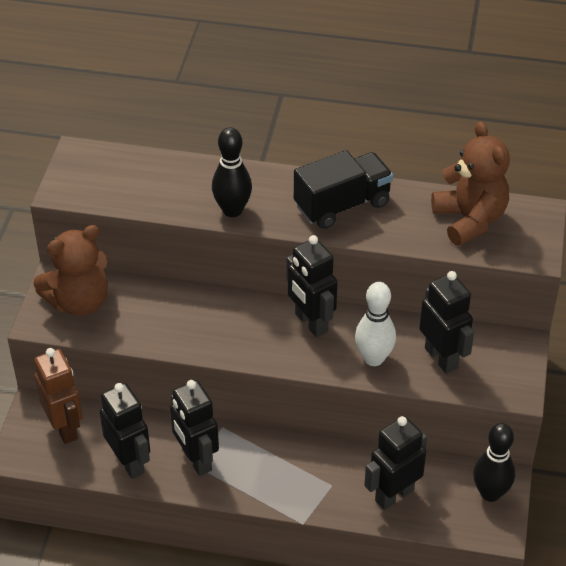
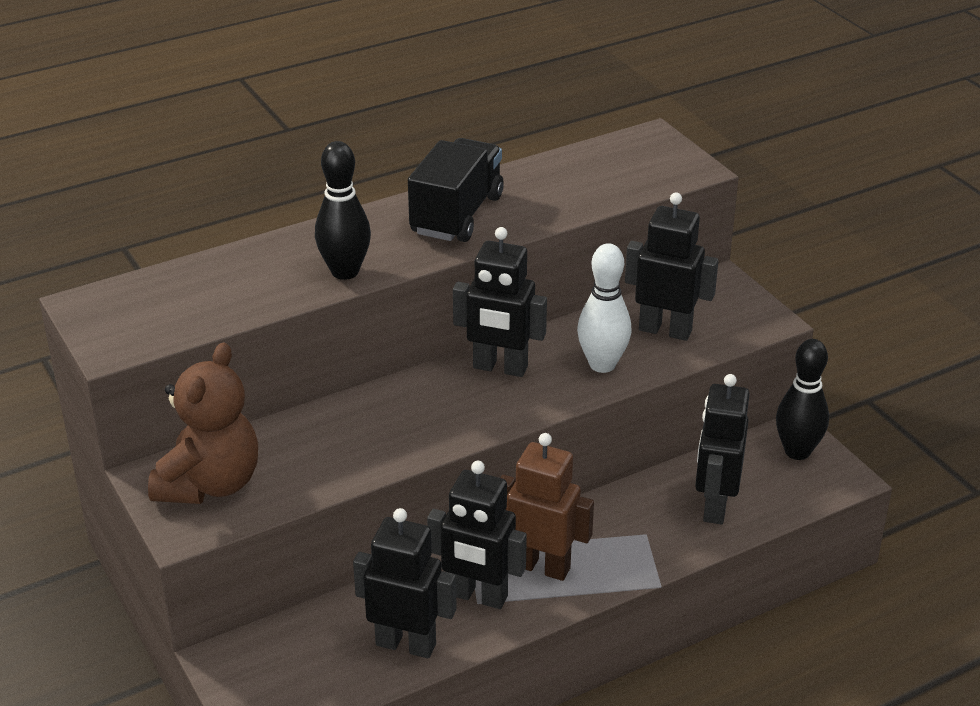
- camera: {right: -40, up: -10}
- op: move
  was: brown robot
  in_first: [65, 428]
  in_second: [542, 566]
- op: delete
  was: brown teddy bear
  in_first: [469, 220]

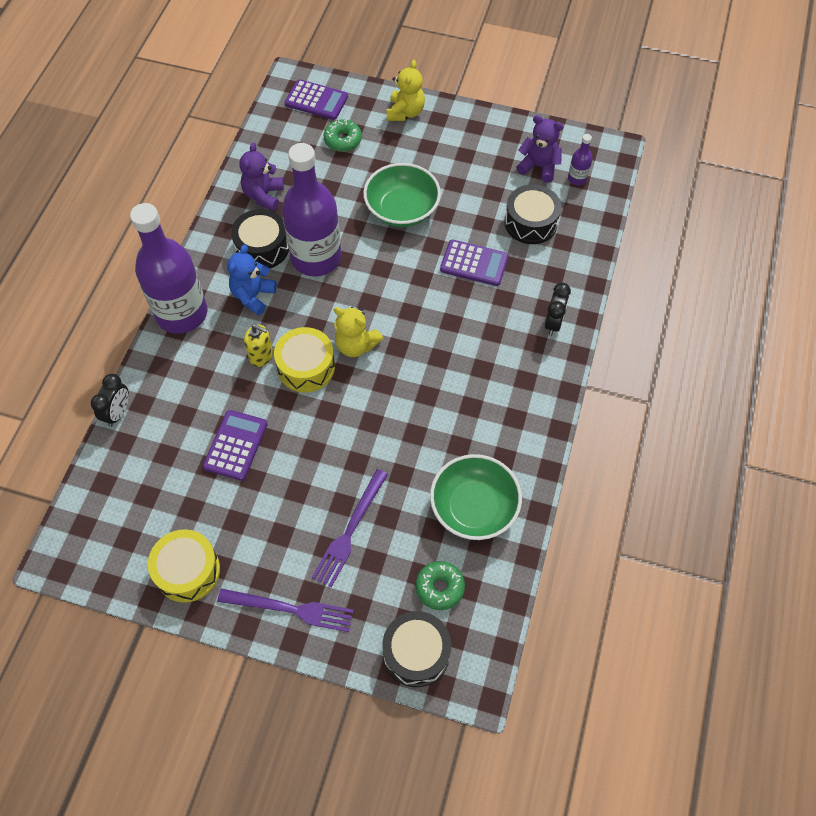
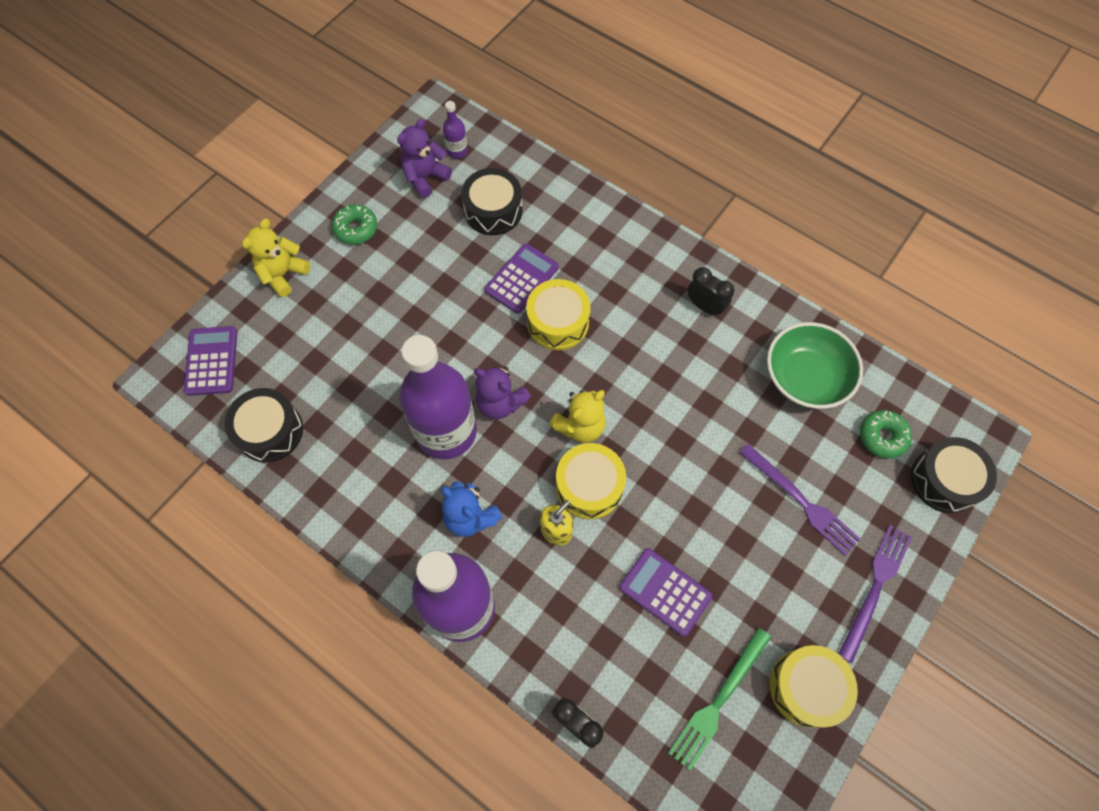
- camera: {right: -70, up: 5}
- op: move
  was: black snare drum
  in_first: [262, 247]
  in_second: [270, 431]
- op: move
  was: royal purple teddy bear
  in_first: [263, 195]
  in_second: [500, 403]
- op: rotate
  was: royal purple pocket calculator
  in_first: [316, 100]
  in_second: [211, 361]
  clockwise: -45
- op: move
  was: emerald donut
  in_first: [343, 140]
  in_second: [356, 229]
- op: delete
  was: emerald serving bowl
  in_first: [402, 209]
- op: rotate
  was: yellow teddy bear
  in_first: [405, 112]
  in_second: [283, 274]
  clockwise: -90
- op: move
  was: black bedside clock
  in_first: [553, 323]
  in_second: [705, 306]
- op: insert
  now: yellow snare drum
  in_second: [558, 322]
- op: insert
  now: emerald dinner fork
  in_second: [718, 701]

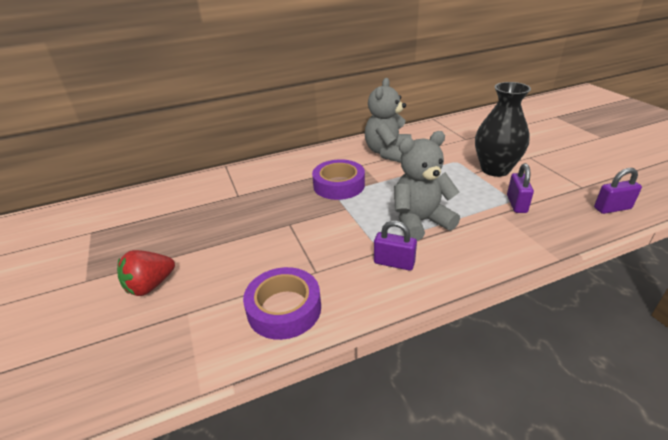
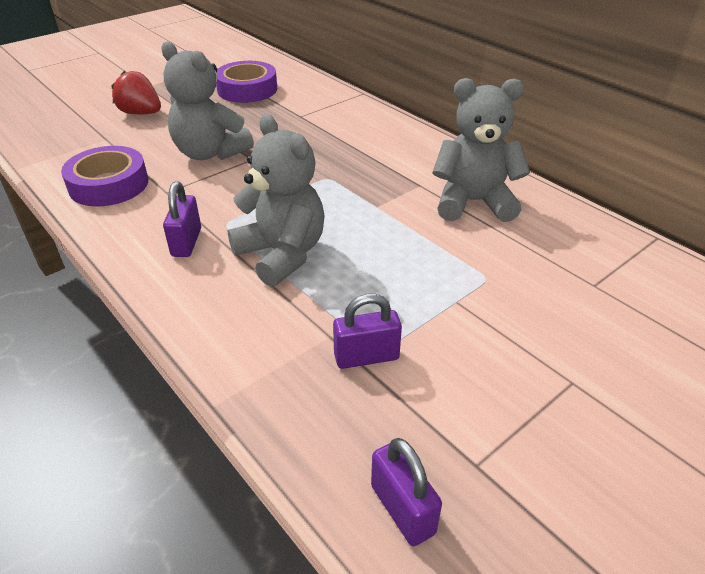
- camera: {right: 70, up: 5}
- op: move
  was: royal purple sticky tape
  in_first: [339, 185]
  in_second: [247, 89]
- op: delete
  was: black tall vase
  in_first: [495, 169]
- op: insert
  now: ash-grey teddy bear
  in_second: [210, 153]

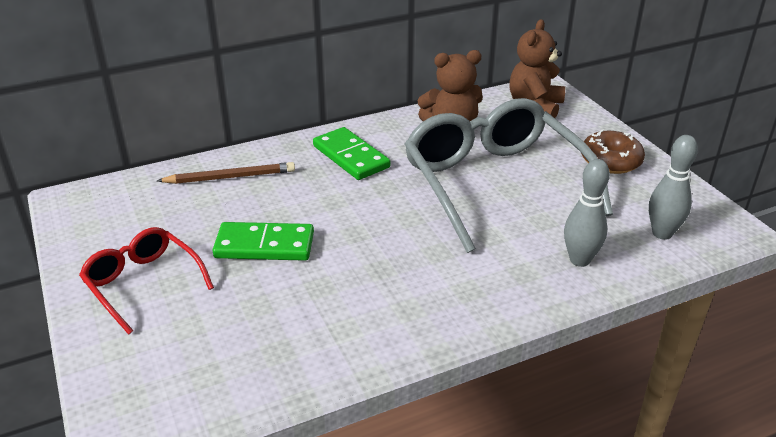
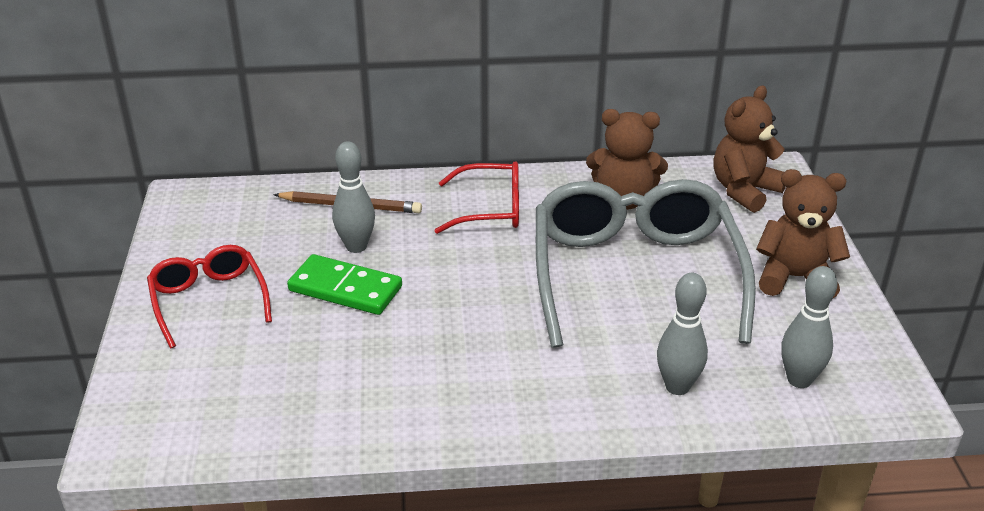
- camera: {right: 20, up: 0}
- op: replace
  was: emerald domino tile
  now: red glasses
  in_first: [350, 157]
  in_second: [490, 209]
- op: replace
  was: brown donut
  now: brown teddy bear
  in_first: [610, 161]
  in_second: [795, 278]
- op: insert
  now: ash-grey tenpin
  in_second: [356, 246]

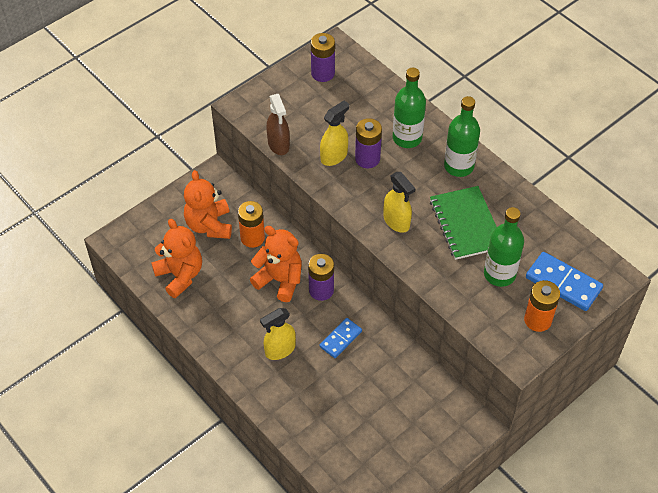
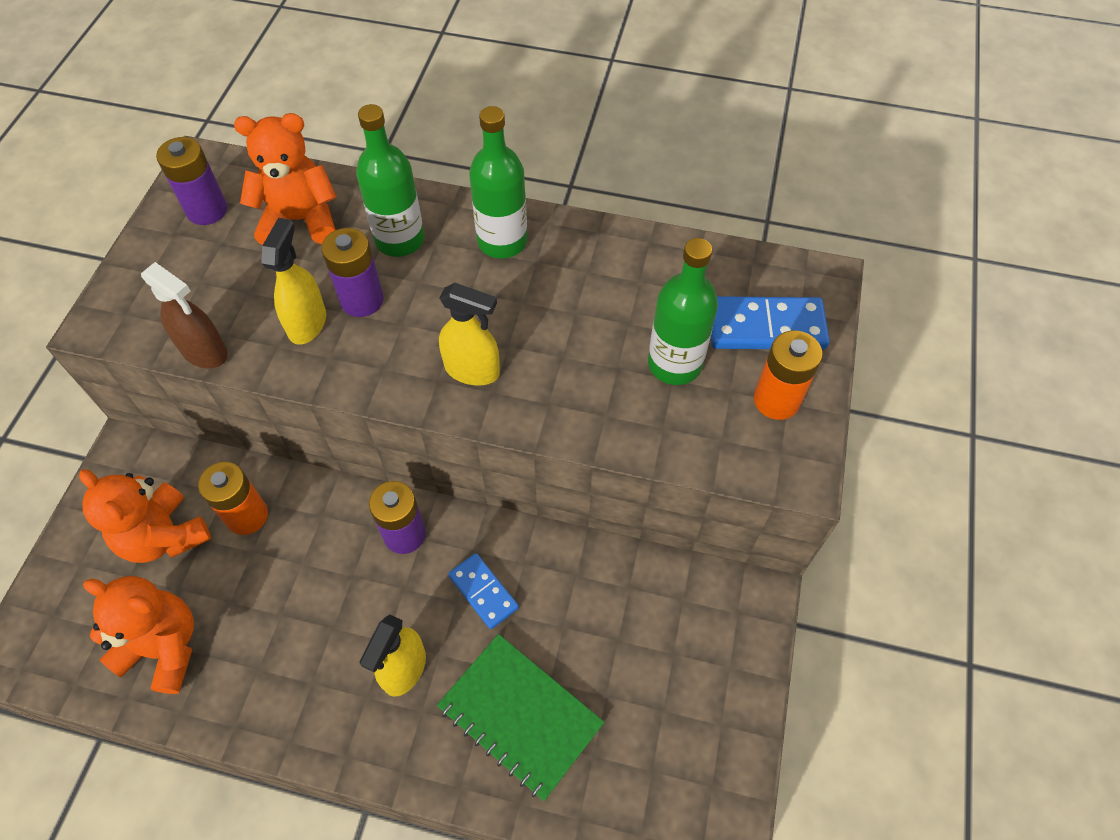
- camera: {right: -35, up: 5}
- op: move
  was: orange-coloured teddy bear
  in_first: [280, 280]
  in_second: [300, 220]
- op: rotate
  was: blue domino tile
  in_first: [340, 339]
  in_second: [483, 592]
  clockwise: -45
- op: move
  was: emerald exercise book
  in_first: [466, 224]
  in_second: [520, 716]

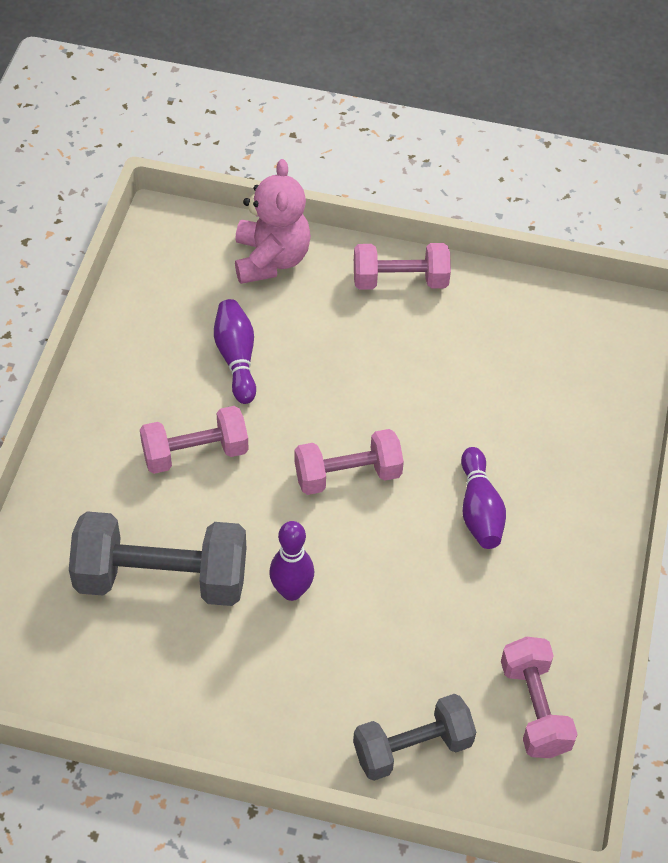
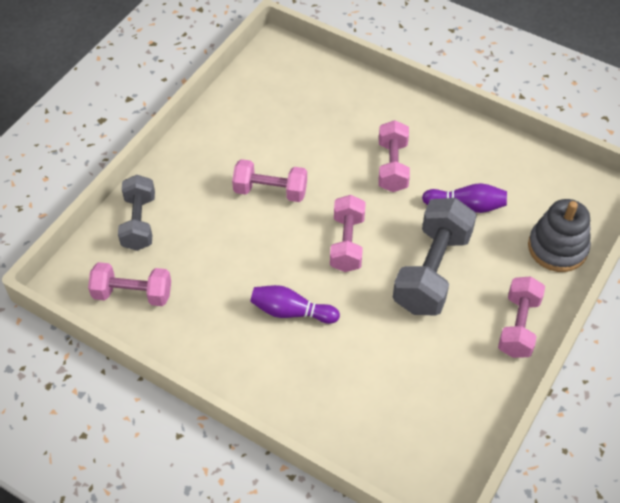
- camera: {right: 110, up: 0}
- op: move
  was: ash-grey hand weight
  in_first: [161, 578]
  in_second: [432, 271]
- op: replace
  was: rose-pink teddy bear
  now: ash-grey stacking toy
  in_first: [271, 259]
  in_second: [557, 248]
- op: replace
  was: royal purple tenpin
  now: rose-pink hand weight
  in_first: [291, 591]
  in_second: [270, 191]

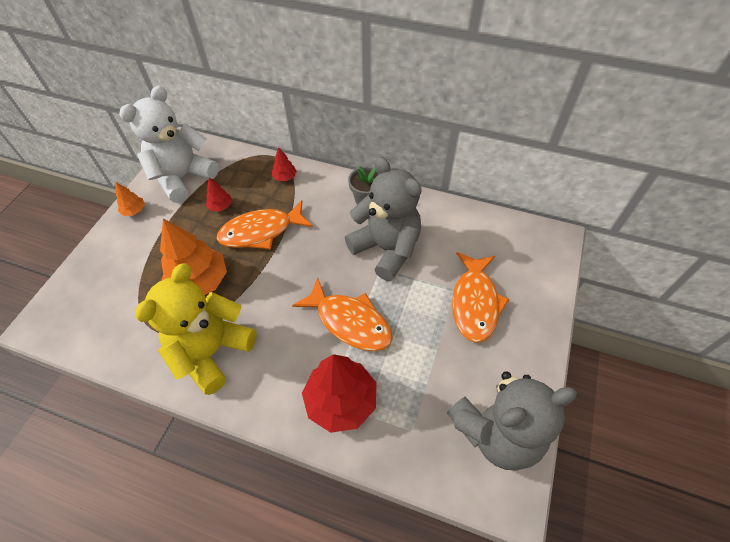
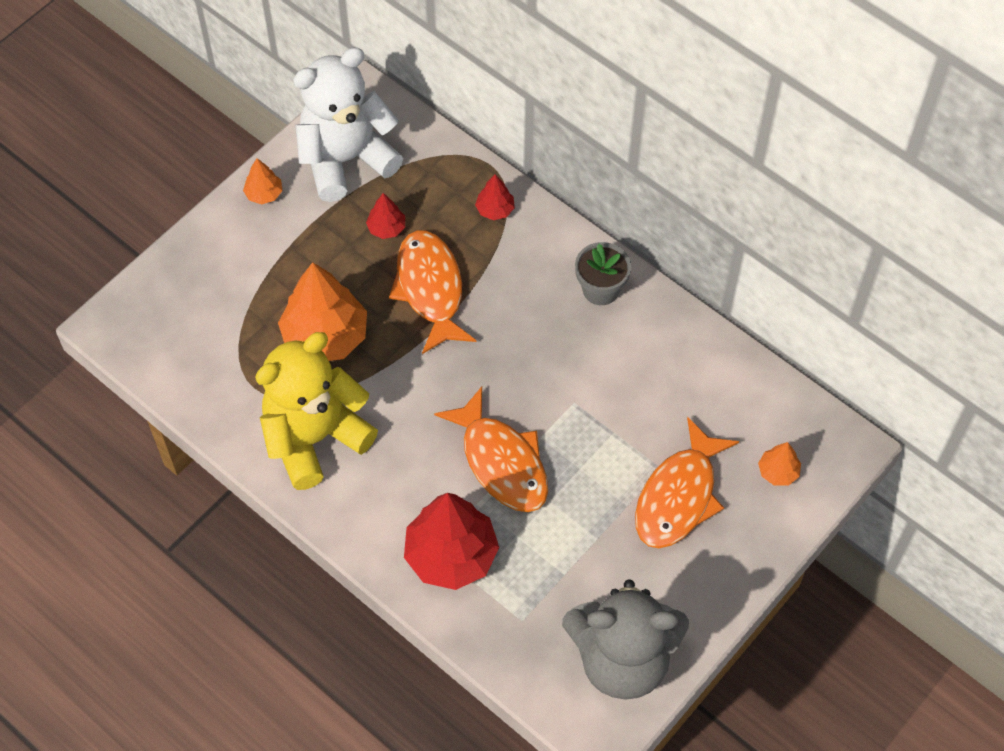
- camera: {right: 20, up: 5}
- op: rotate
  was: orange-coloured fish
  in_first: [261, 231]
  in_second: [430, 289]
  clockwise: 75
- op: delete
  was: ash-grey teddy bear
  in_first: [386, 249]
- op: insert
  now: orange-coloured fir tree
  in_second: [778, 472]

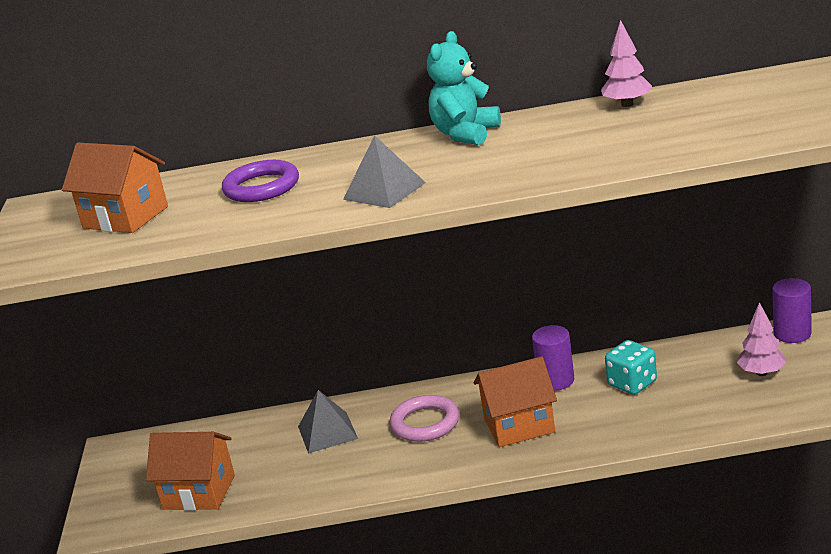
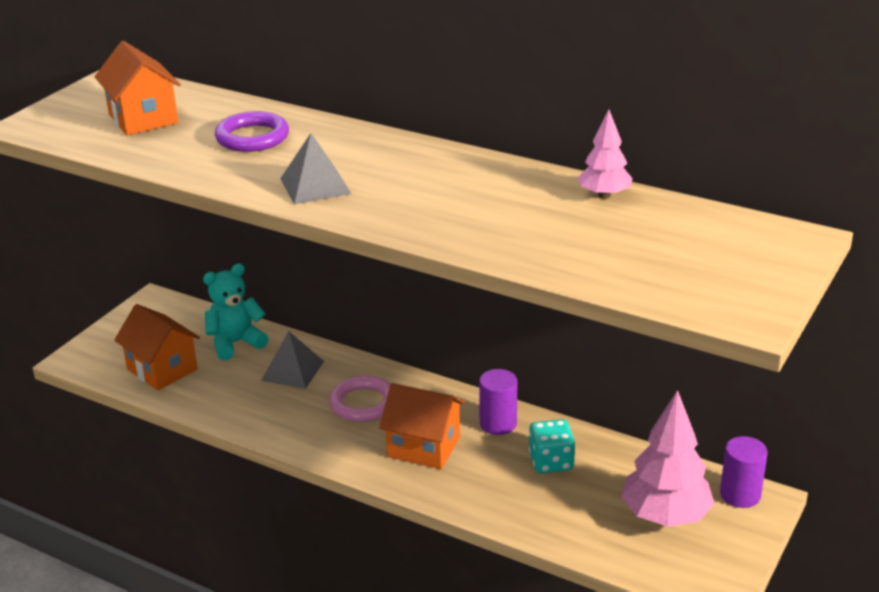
- camera: {right: 30, up: 5}
- op: move
  was: turquoise teddy bear
  in_first: [465, 134]
  in_second: [235, 343]
- op: resize
  was: rose-pink fir tree
  in_first: [762, 373]
  in_second: [665, 516]
  ratio: 1.77

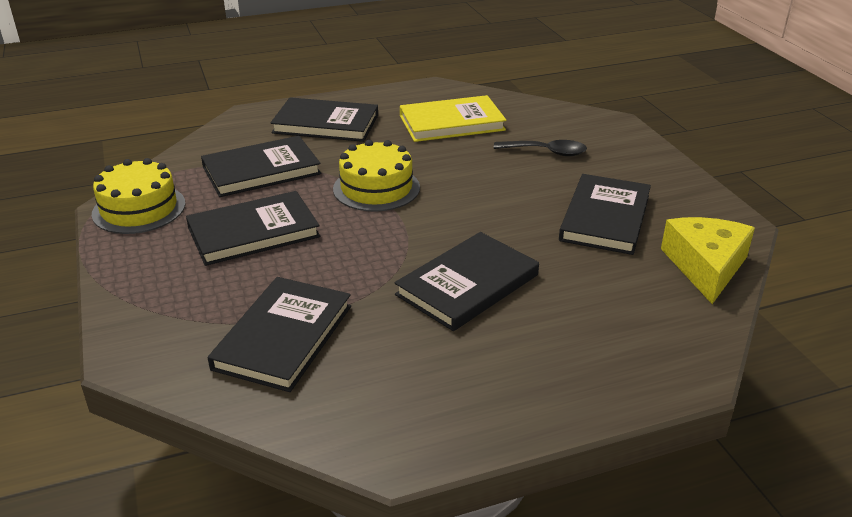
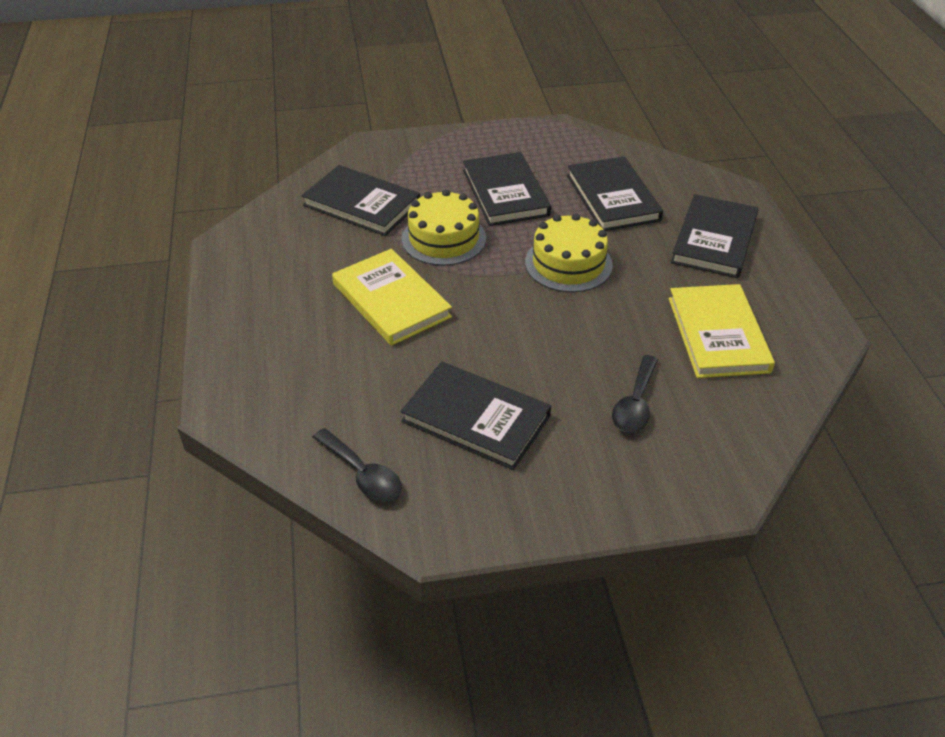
- camera: {right: 100, up: 10}
- op: move
  was: yellow cake
  in_first: [139, 209]
  in_second: [443, 238]
- op: recolor
  was: black hardback
  now: yellow hardback
  in_first: [467, 285]
  in_second: [391, 300]
- op: replace
  was: yellow cheese wedge
  now: black teaspoon
  in_first: [705, 266]
  in_second: [363, 474]

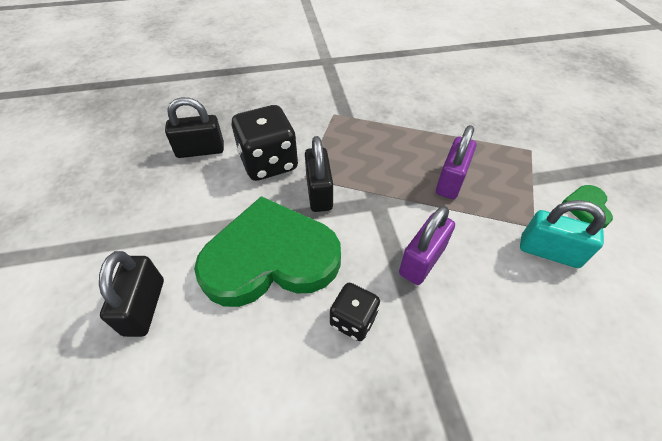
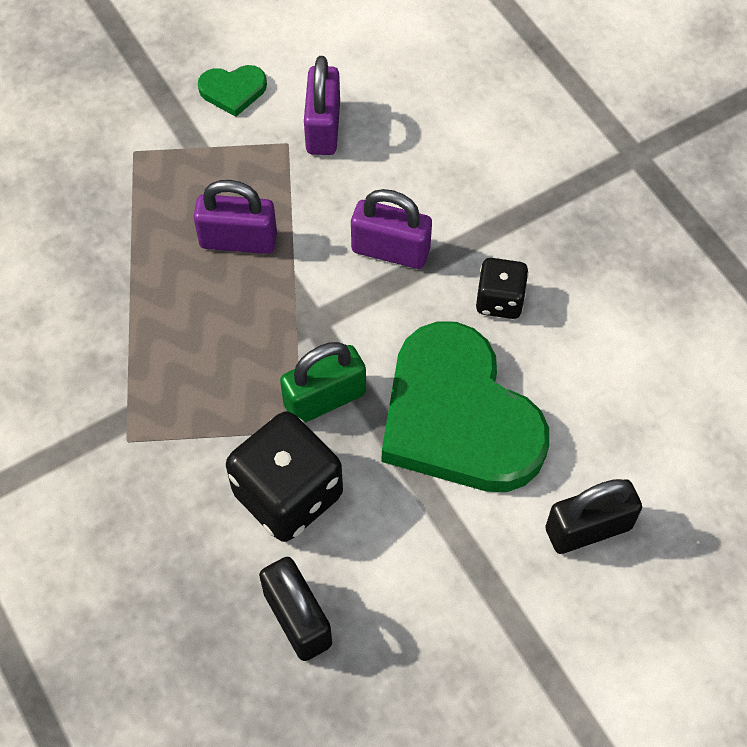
- camera: {right: -110, up: 10}
- op: recolor
  was: black lock
  now: emerald lock
  in_first: [319, 193]
  in_second: [324, 399]
- op: recolor
  was: turquoise lock
  now: royal purple lock
  in_first: [549, 251]
  in_second: [323, 128]

